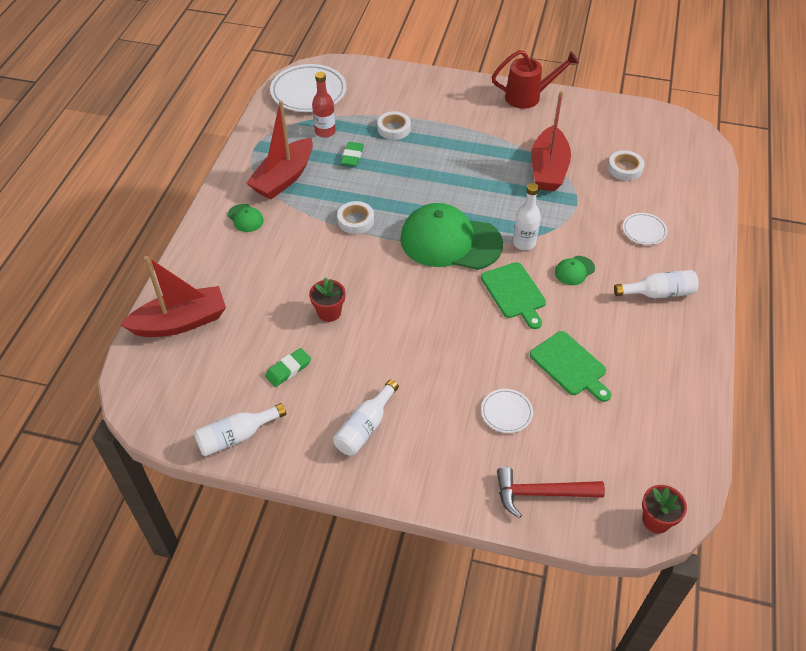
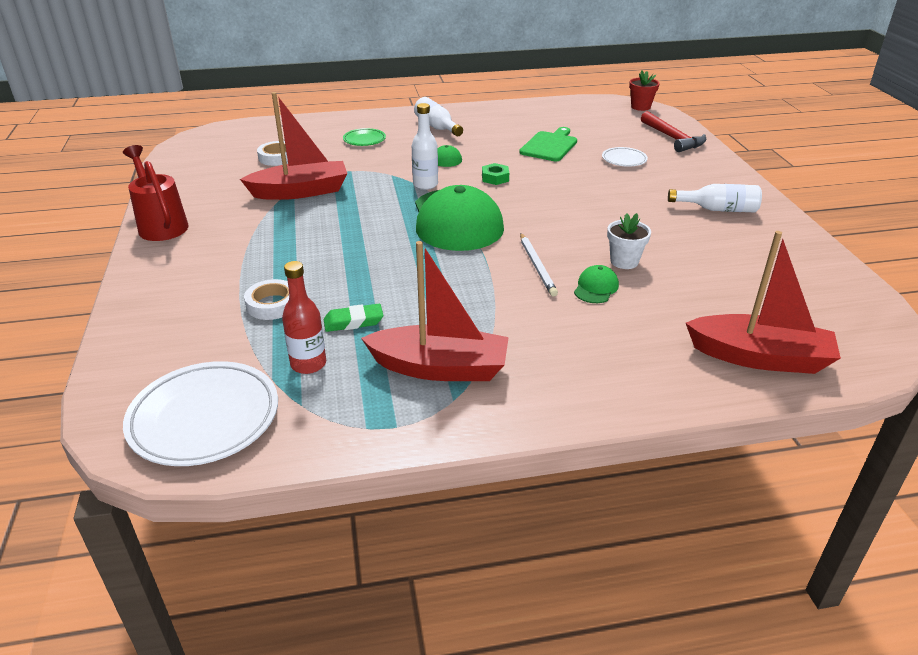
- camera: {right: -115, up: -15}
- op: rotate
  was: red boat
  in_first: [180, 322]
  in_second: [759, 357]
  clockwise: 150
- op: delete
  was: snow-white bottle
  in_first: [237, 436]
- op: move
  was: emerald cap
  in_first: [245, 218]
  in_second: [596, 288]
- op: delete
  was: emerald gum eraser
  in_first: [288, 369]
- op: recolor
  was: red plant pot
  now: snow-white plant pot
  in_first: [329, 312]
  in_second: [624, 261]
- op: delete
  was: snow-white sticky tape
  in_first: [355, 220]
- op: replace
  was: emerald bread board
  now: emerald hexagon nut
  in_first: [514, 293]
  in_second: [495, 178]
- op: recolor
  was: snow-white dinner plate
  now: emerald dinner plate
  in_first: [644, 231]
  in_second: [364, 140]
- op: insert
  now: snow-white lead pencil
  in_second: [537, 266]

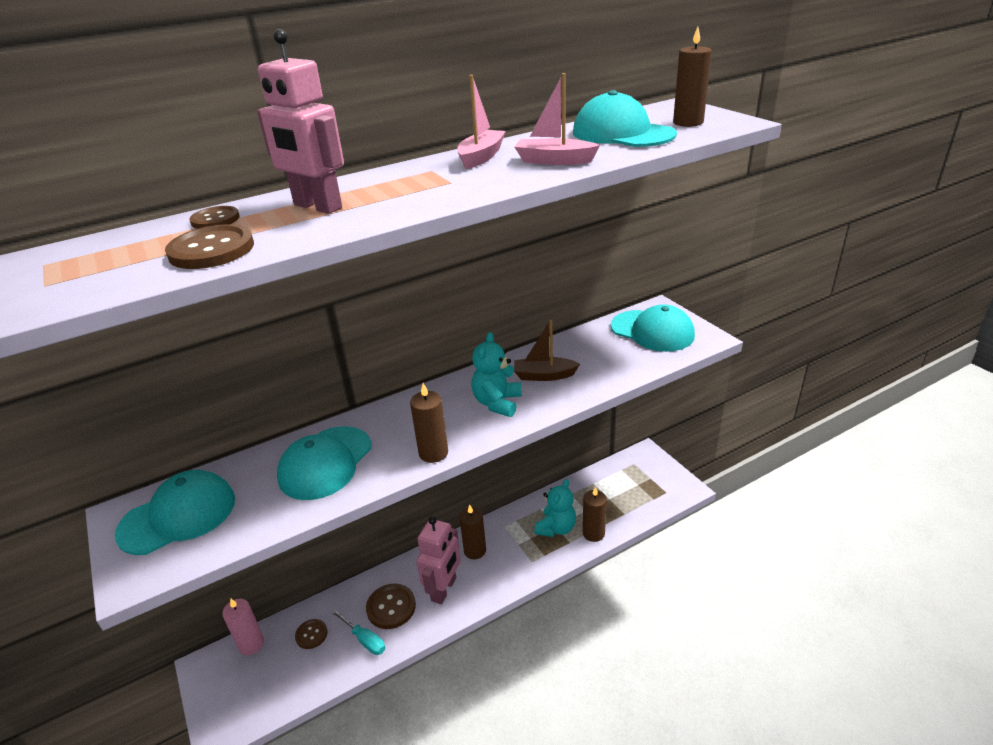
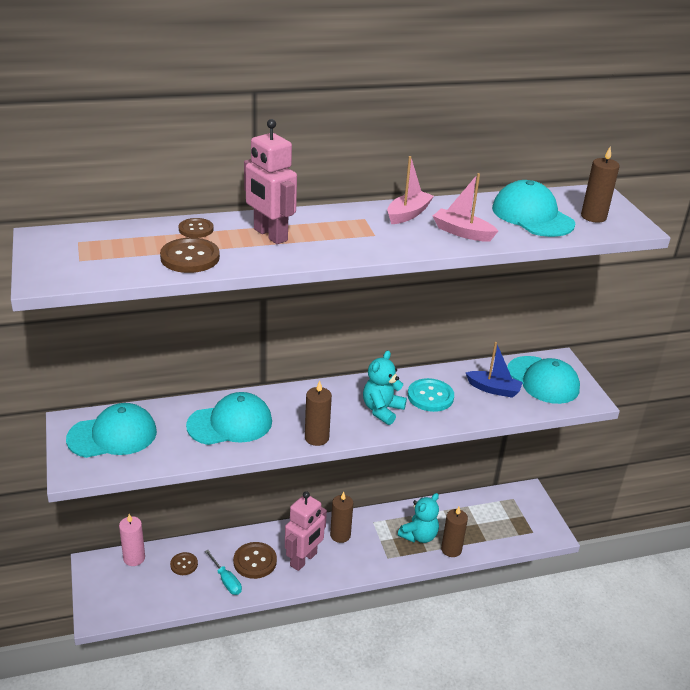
- camera: {right: 10, up: 0}
- op: rotate
  was: turquoise cap
  in_first: [325, 463]
  in_second: [230, 423]
  clockwise: -150
- op: replace
  was: brown boat
  now: turquoise sewing button
  in_first: [544, 375]
  in_second: [430, 396]
- op: insert
  now: blue boat
  in_second: [493, 389]

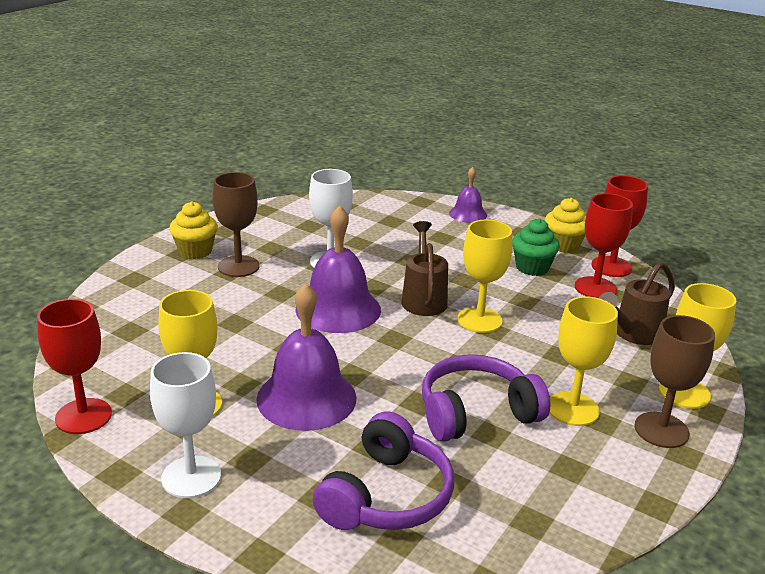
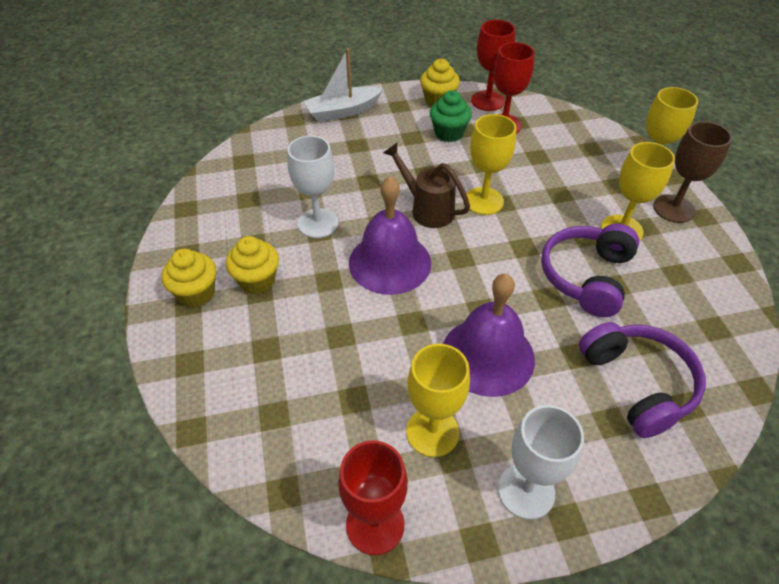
- camera: {right: -45, up: 20}
- op: replace
  was: brown chalice
  now: yellow cupcake
  in_first: [238, 266]
  in_second: [257, 281]
- op: replace
  was: royal purple bell
  now: snow-white boat
  in_first: [468, 214]
  in_second: [343, 111]
- op: delete
  was: brown watering can
  in_first: [633, 334]

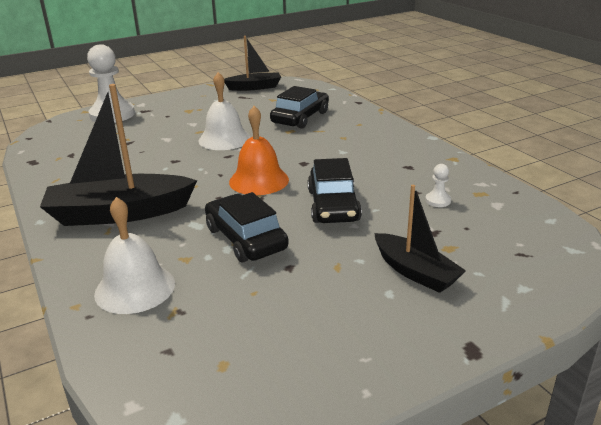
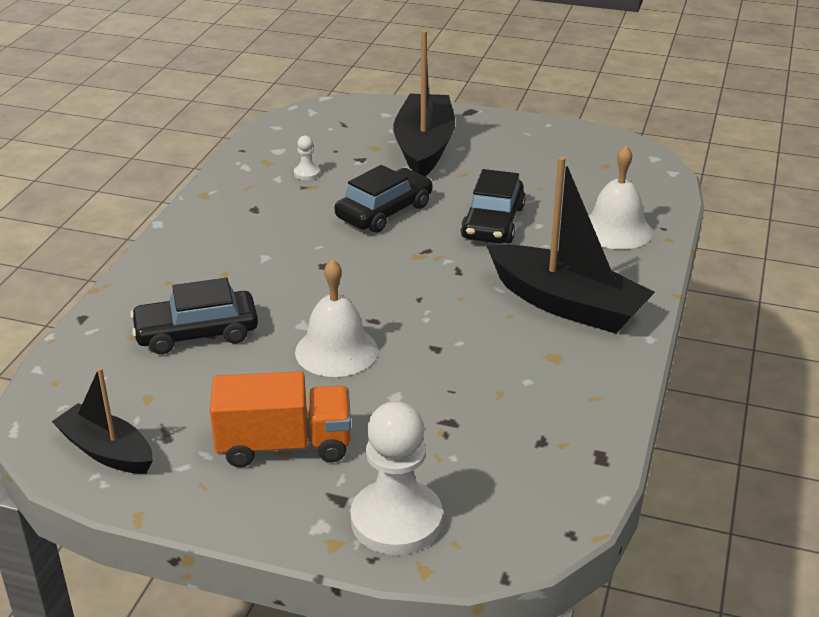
- camera: {right: -135, up: 5}
- op: delete
  was: orange-coloured bell
  in_first: [259, 180]
- op: resize
  was: black boat
  in_first: [415, 272]
  in_second: [424, 148]
  ratio: 1.67
- op: insert
  now: orange-coloured toy truck
  in_second: [284, 445]

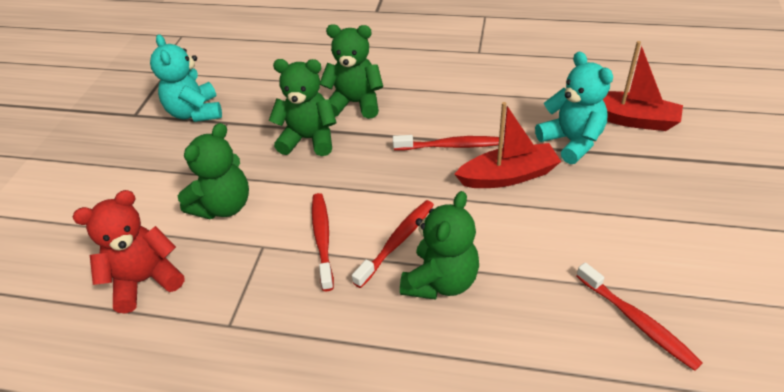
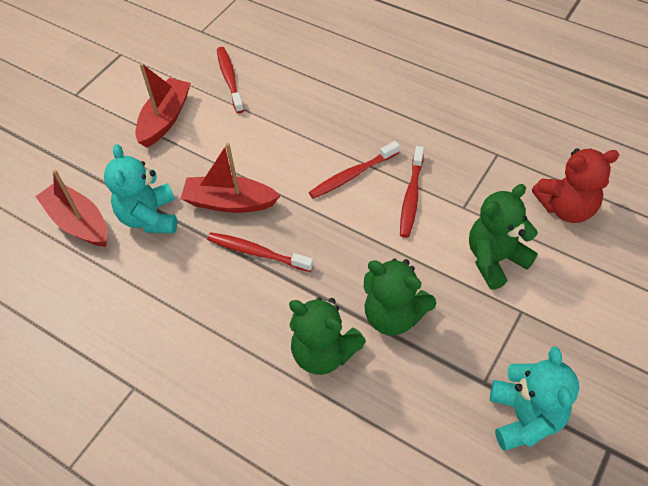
- camera: {right: -160, up: 10}
- op: delete
  was: emerald teddy bear
  in_first: [441, 281]
- op: insert
  now: red boat
  in_second: [165, 119]

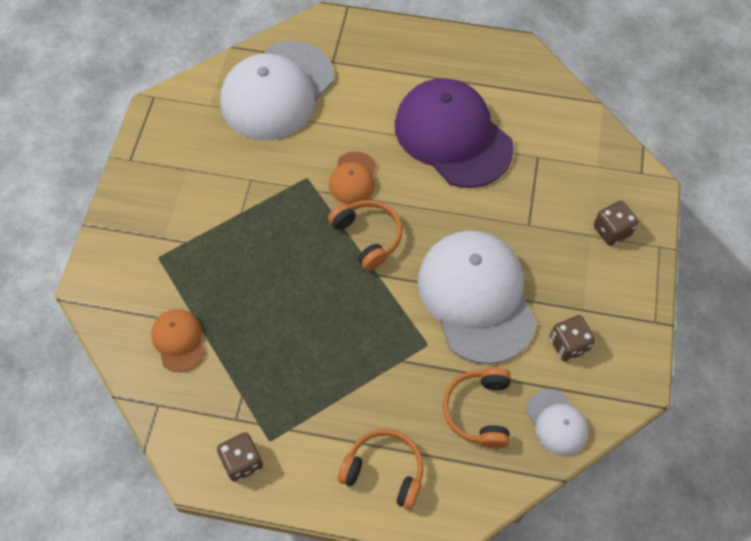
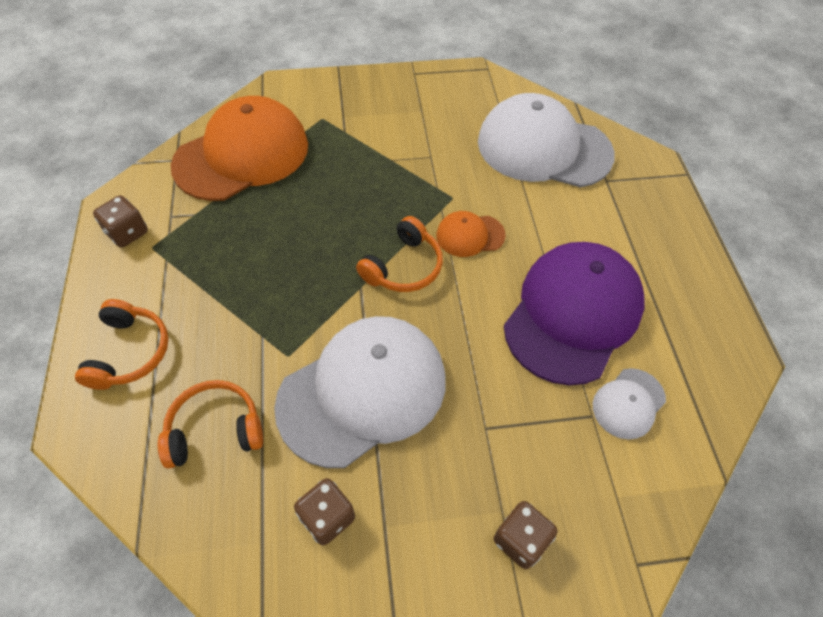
- camera: {right: 70, up: -5}
- op: resize
  was: orange-coloured cap
  in_first: [178, 340]
  in_second: [242, 155]
  ratio: 2.18
- op: move
  was: snow-white cap
  in_first: [557, 422]
  in_second: [628, 403]

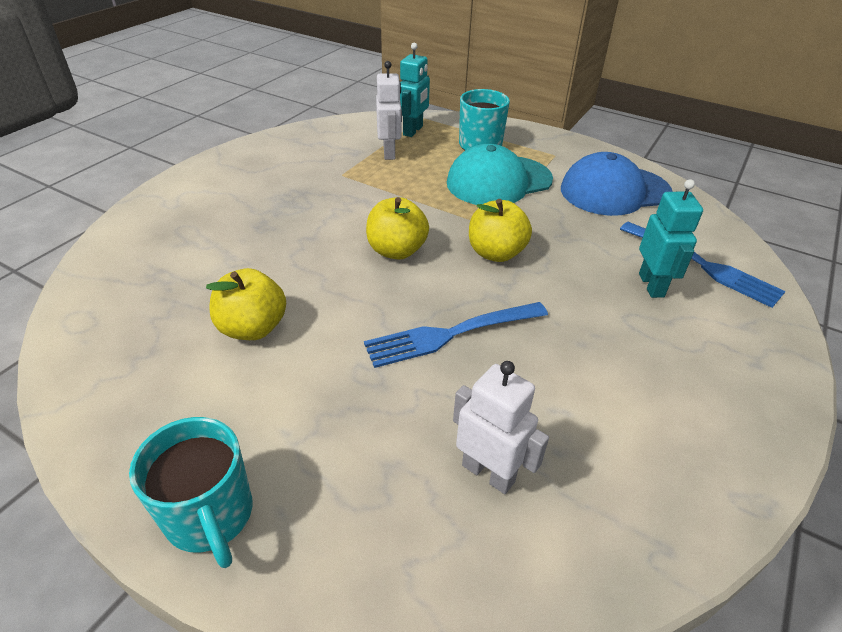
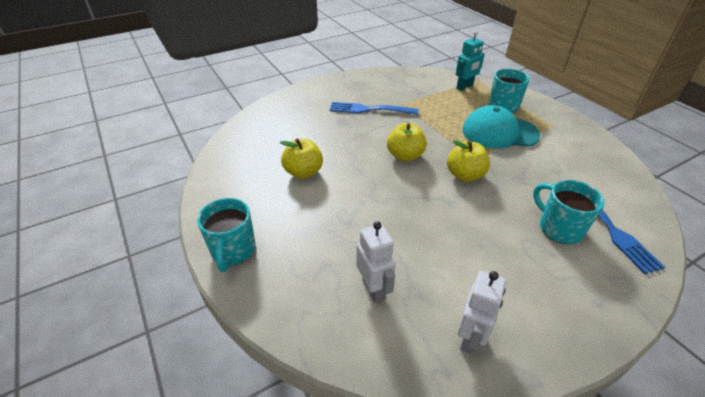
- camera: {right: 30, up: 0}
- op: move
  was: blue dinner fork
  in_first: [451, 334]
  in_second: [369, 109]
- op: move
  was: snow-white robot
  in_first: [389, 153]
  in_second: [470, 338]
- op: delete
  was: blue cap
  in_first: [614, 191]
- op: replace
  was: turquoise robot
  now: turquoise mug
  in_first: [651, 285]
  in_second: [559, 228]

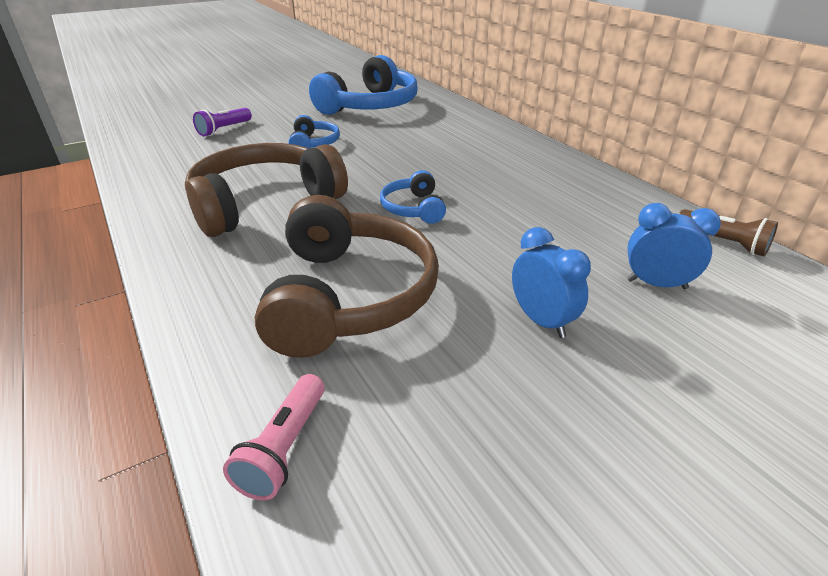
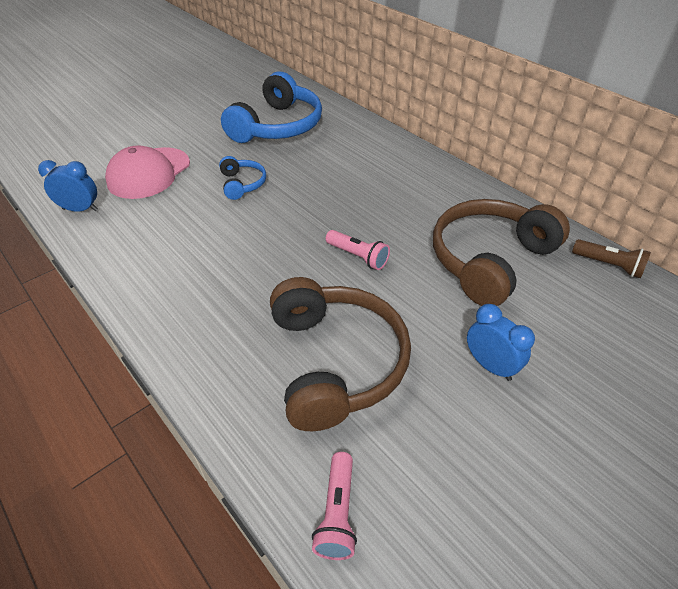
- camera: {right: -10, up: 10}
- op: move
  was: brown headphones
  in_first: [264, 203]
  in_second: [490, 260]
- op: replace
  was: royal purple torch
  now: rose-pink cap
  in_first: [224, 130]
  in_second: [149, 173]
- op: replace
  was: blue headphones
  now: rose-pink torch
  in_first: [414, 208]
  in_second: [358, 256]
- op: move
  was: blue bedside clock
  in_first: [656, 284]
  in_second: [80, 209]

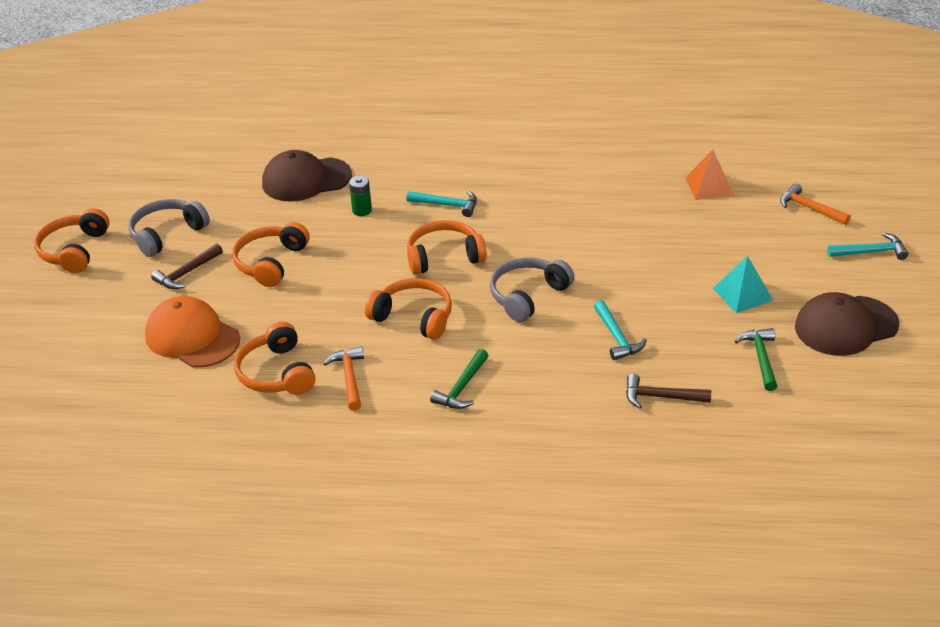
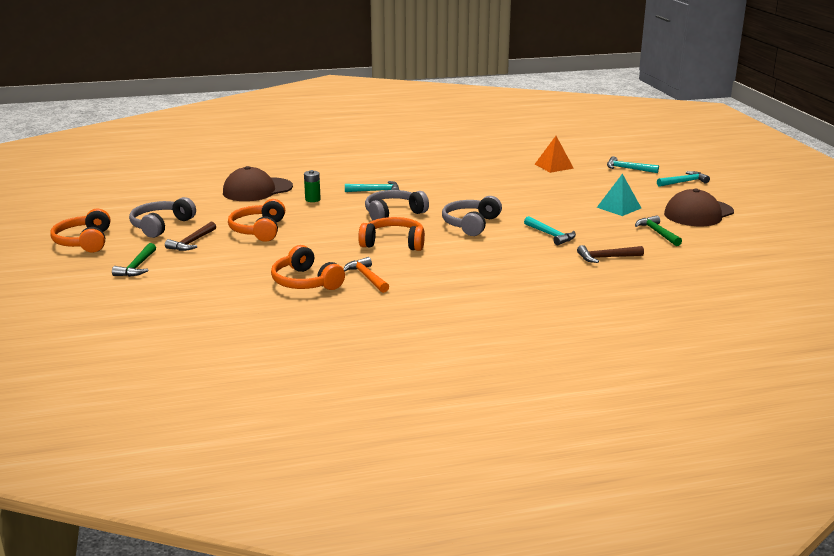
- camera: {right: -20, up: -15}
- op: delete
  was: orange-coloured cap
  in_first: [192, 337]
- op: recolor
  was: orange-coloured headphones
  now: ash-grey headphones
  in_first: [444, 257]
  in_second: [393, 214]
- op: move
  was: emerald carpenter's hammer
  in_first: [462, 388]
  in_second: [137, 267]
- op: recolor
  was: orange-coloured carpenter's hammer
  now: turquoise carpenter's hammer
  in_first: [809, 208]
  in_second: [628, 169]

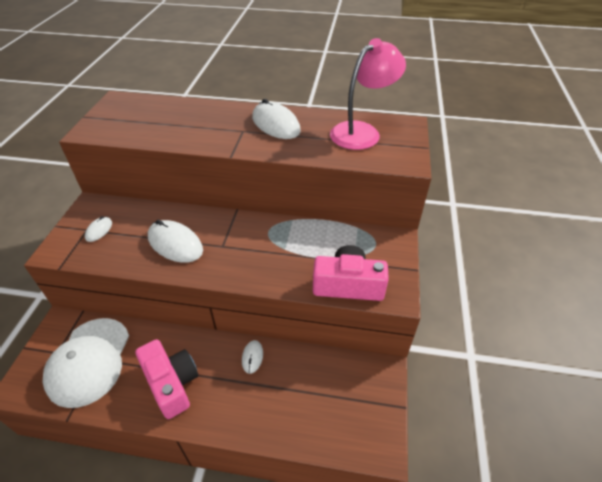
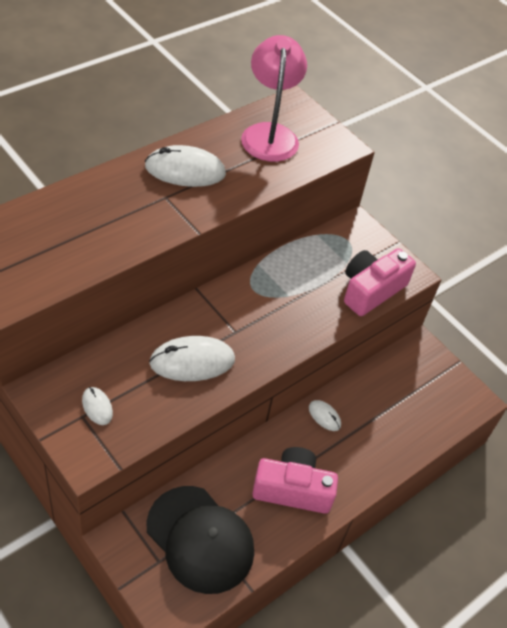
- camera: {right: -55, up: 5}
- op: recolor
  was: snow-white cap
  now: black cap
  in_first: [89, 361]
  in_second: [200, 539]

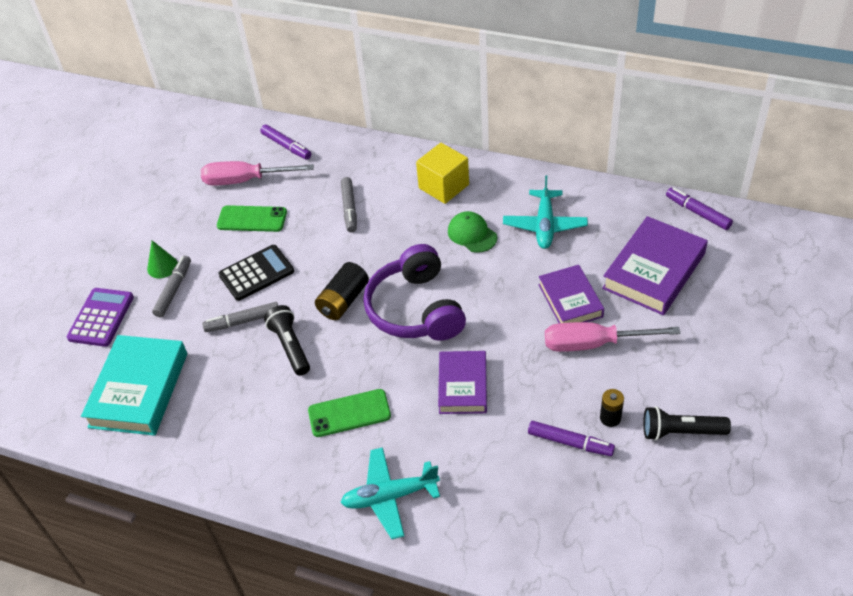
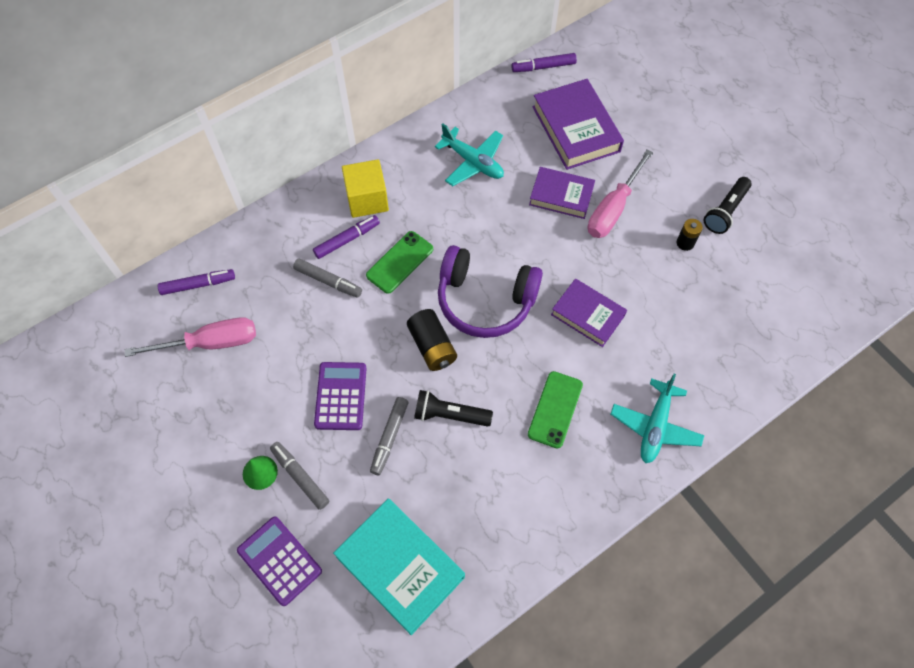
- camera: {right: -60, up: 15}
- op: rotate
  was: rose-pink hand screwdriver
  in_first: [245, 180]
  in_second: [210, 343]
  clockwise: -135
- op: move
  was: emerald smartphone
  in_first: [252, 219]
  in_second: [400, 262]
- op: recolor
  was: black pocket calculator
  now: royal purple pocket calculator
  in_first: [256, 273]
  in_second: [340, 396]
- op: delete
  was: emerald cap
  in_first: [472, 234]
- op: move
  was: royal purple felt pen
  in_first: [570, 442]
  in_second: [347, 240]

